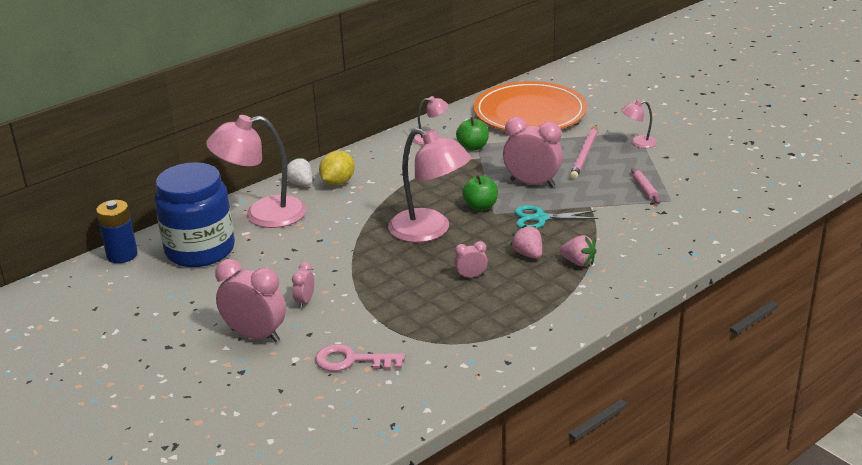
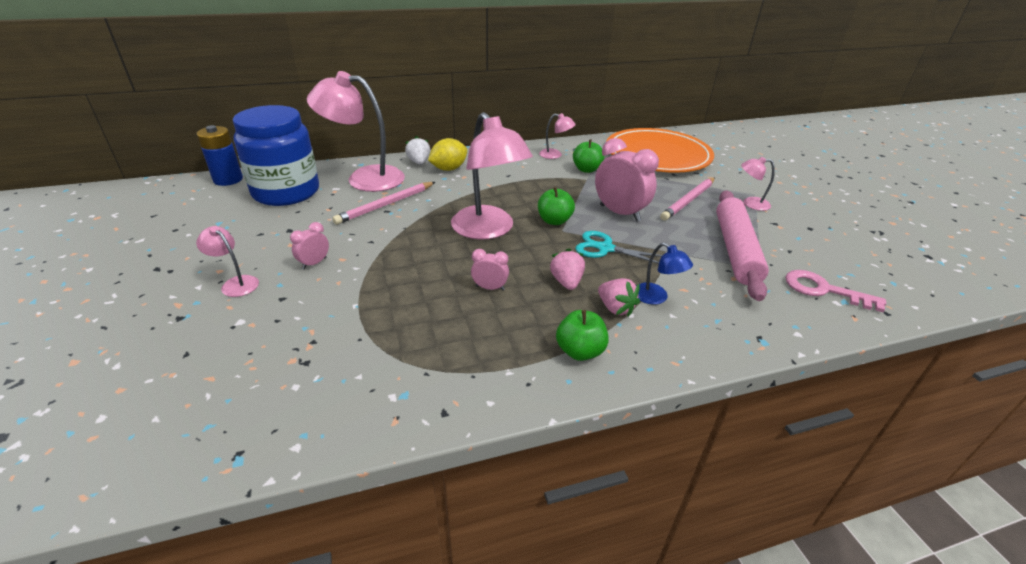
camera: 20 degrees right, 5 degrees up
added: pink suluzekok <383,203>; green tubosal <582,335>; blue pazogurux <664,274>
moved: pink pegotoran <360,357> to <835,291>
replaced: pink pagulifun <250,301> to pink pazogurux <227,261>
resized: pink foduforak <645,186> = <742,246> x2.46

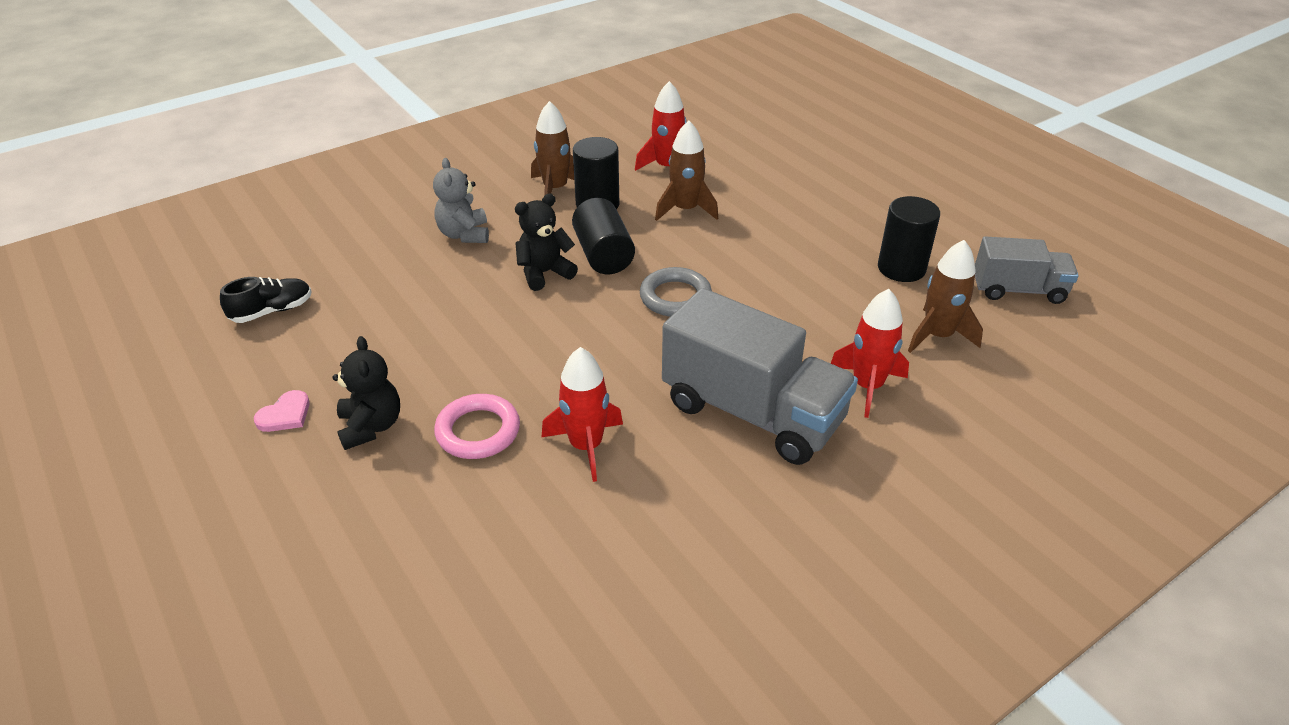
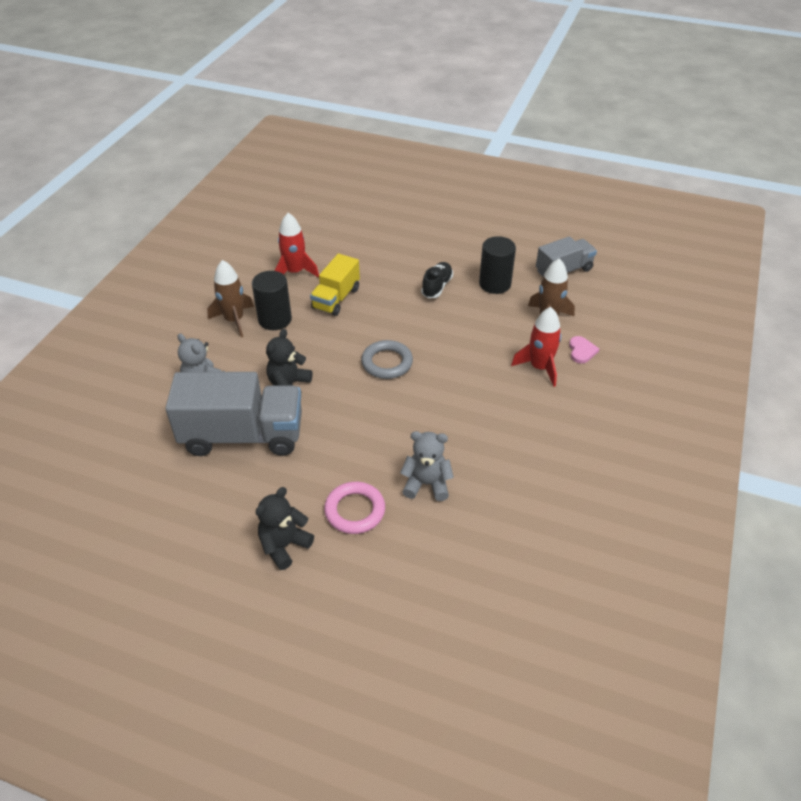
camera: 35 degrees left, 5 degrees up
removed: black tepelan <603,236>
moved: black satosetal <266,300> to <437,280>; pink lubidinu <282,411> to <584,349>; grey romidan <760,376> to <233,414>
replaced: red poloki <582,414> to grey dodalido <427,466>; brown poloki <686,171> to yellow romidan <335,285>
turned: black dodalido <366,393> = <285,528> 90 degrees counterclockwise

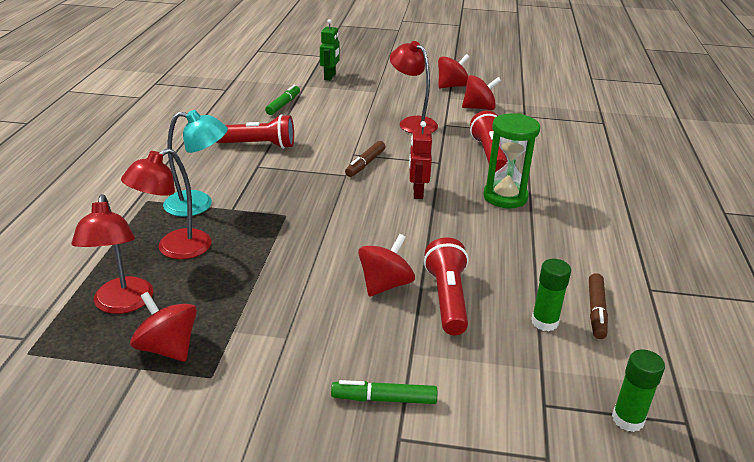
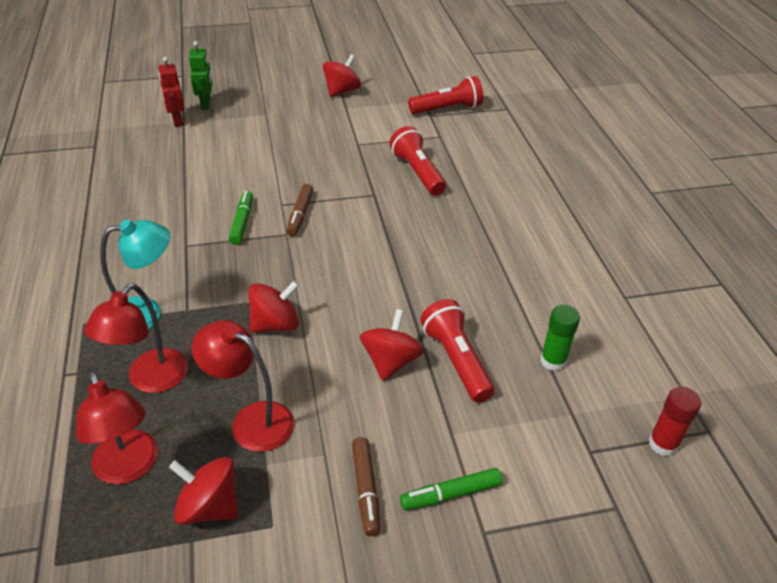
camera: 20 degrees left, 10 degrees up
removed: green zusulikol <511,160>
moved: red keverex <255,131> to <445,95>; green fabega <282,100> to <241,218>; red pazogurux <414,87> to <242,386>; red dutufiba <420,160> to <171,92>; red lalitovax <481,92> to <273,307>; brown fabega <598,306> to <366,486>
recoloured: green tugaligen <638,390> to red tugaligen <675,421>

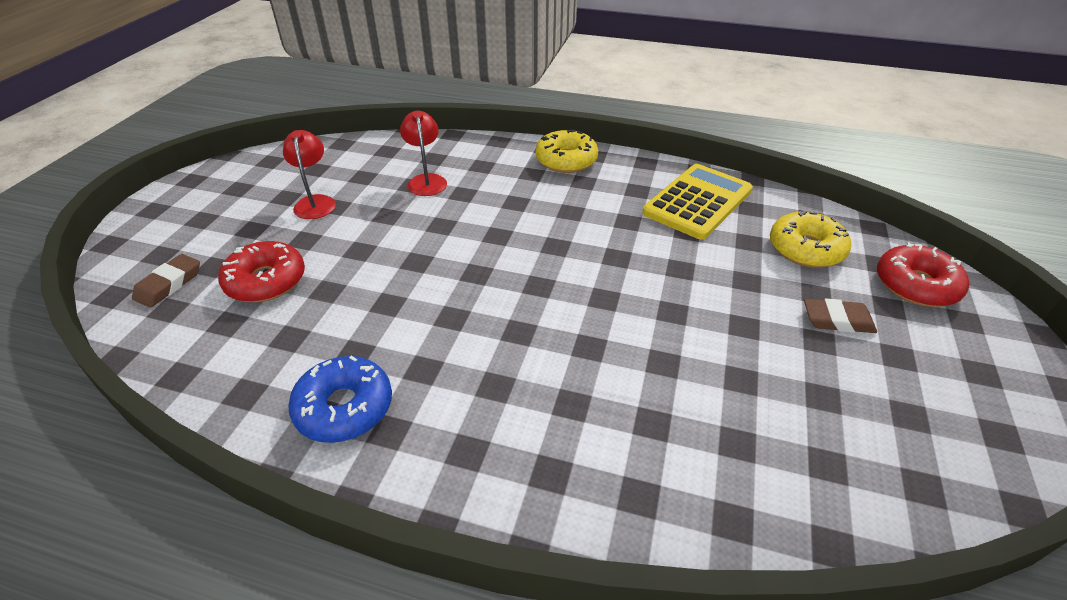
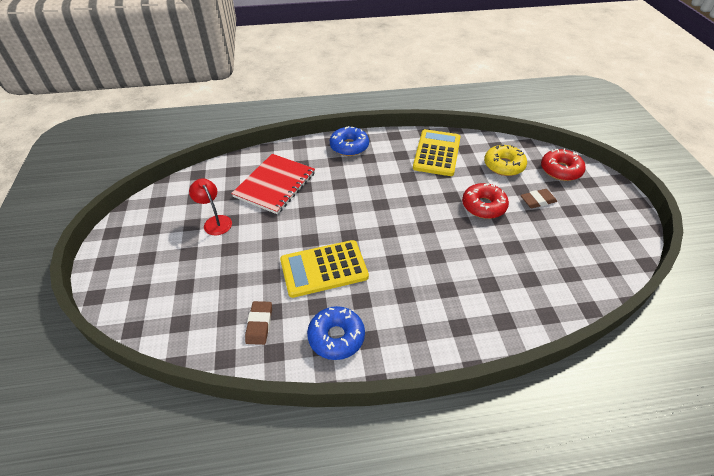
camera: 25 degrees left, 5 degrees up
added: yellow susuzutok <324,269>
moved: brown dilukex <166,281> to <258,323>; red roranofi <261,271> to <485,201>
replaced: red pazogurux <423,153> to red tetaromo <273,184>
recoloured: yellow roranofi <567,151> to blue roranofi <349,141>

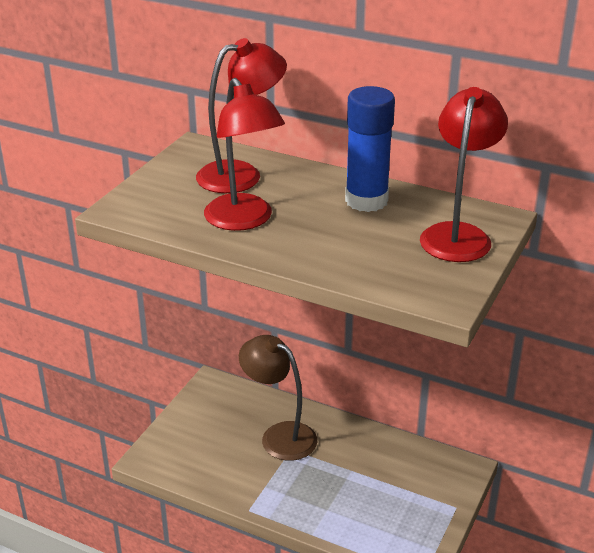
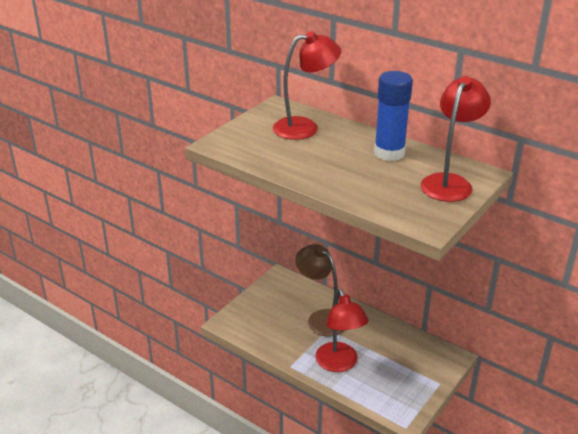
camera: 10 degrees right, 0 degrees up
moved: red pazogurux <244,154> to <342,330>

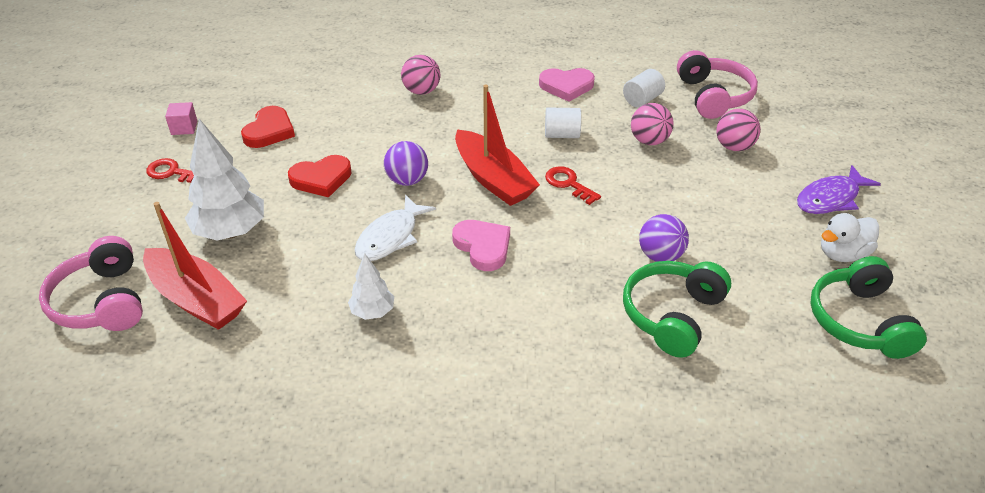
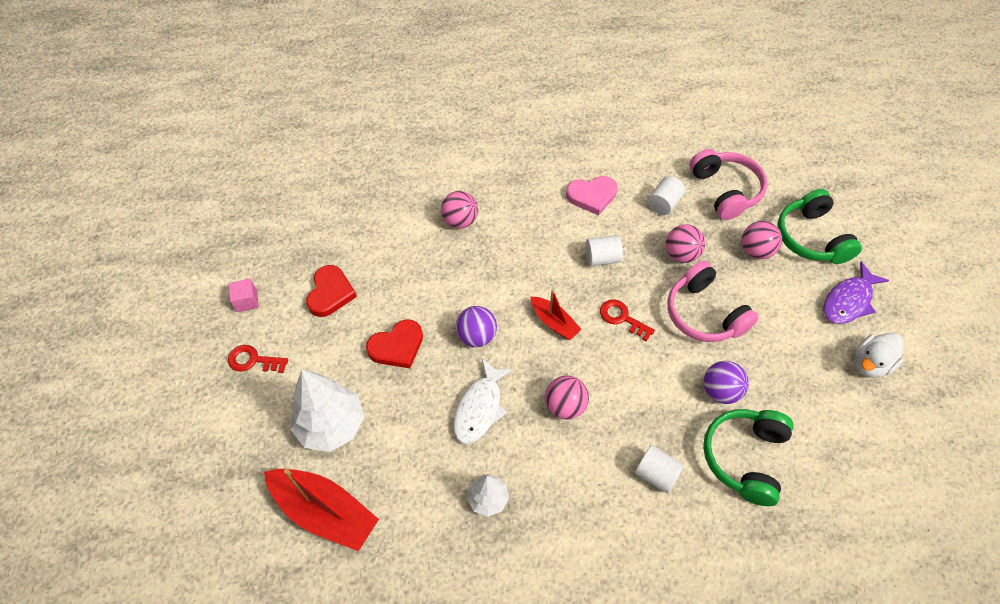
camera: 10 degrees left, 15 degrees up
added: white tepelan <659,469>
moved: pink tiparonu <91,283> to <713,301>; green tiparonu <868,307> to <819,226>
replaced: pink lubidinu <481,245> to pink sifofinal <567,398>
resized: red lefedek <497,145> = <556,315> x0.56

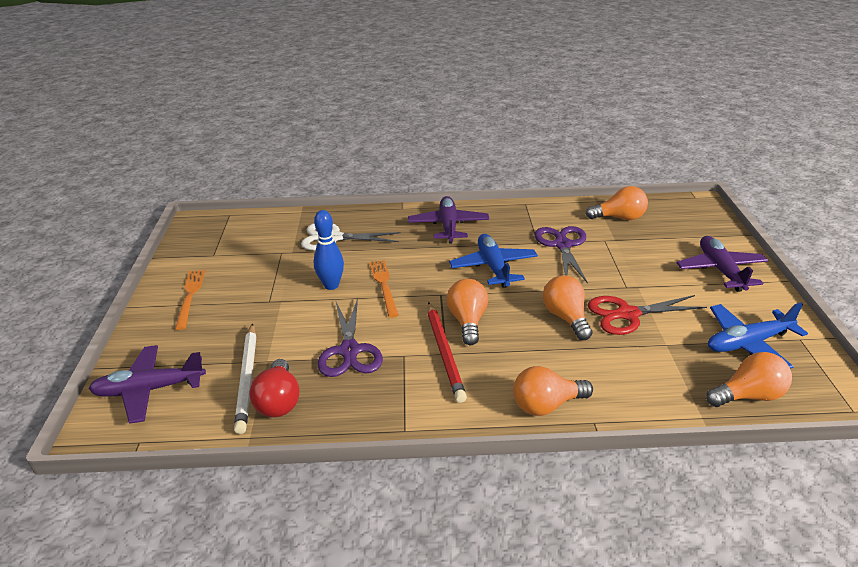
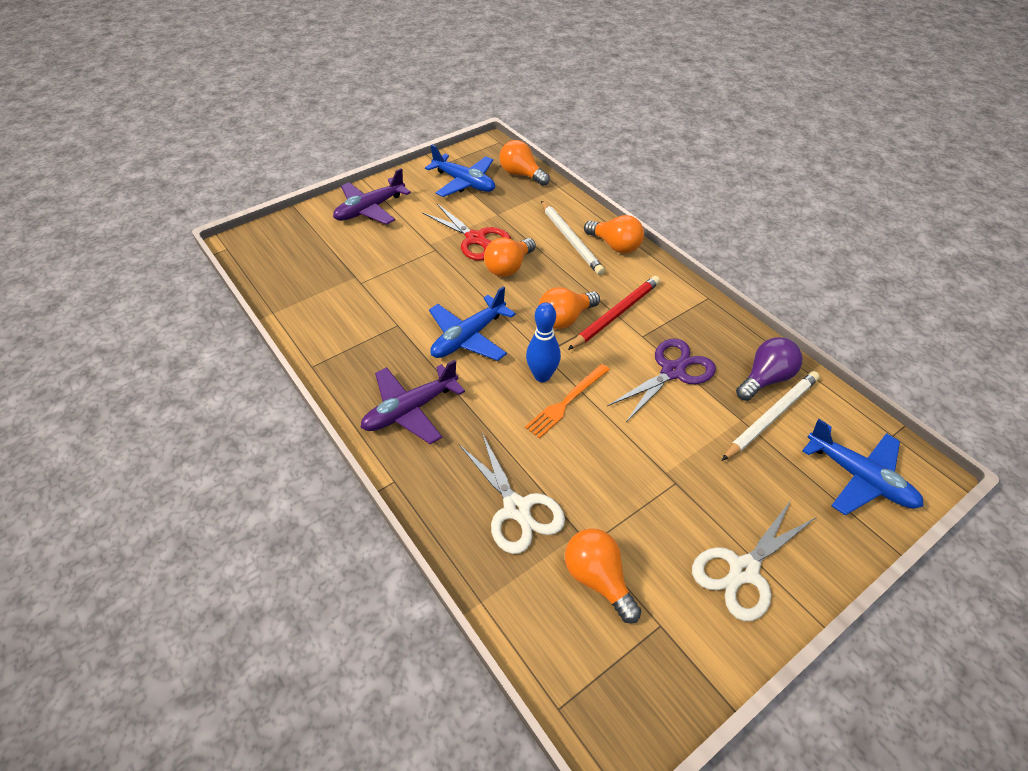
camera: 125 degrees left, 15 degrees up
removed: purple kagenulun <561,255>
added: white suluzekok <573,238>
moved: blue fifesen <329,250> to <543,342>; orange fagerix <617,203> to <603,575>
replaced: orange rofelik <190,300> to white kagenulun <754,560>
recoloured: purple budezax <147,384> to blue budezax <863,467>; red fagerix <275,388> to purple fagerix <769,369>

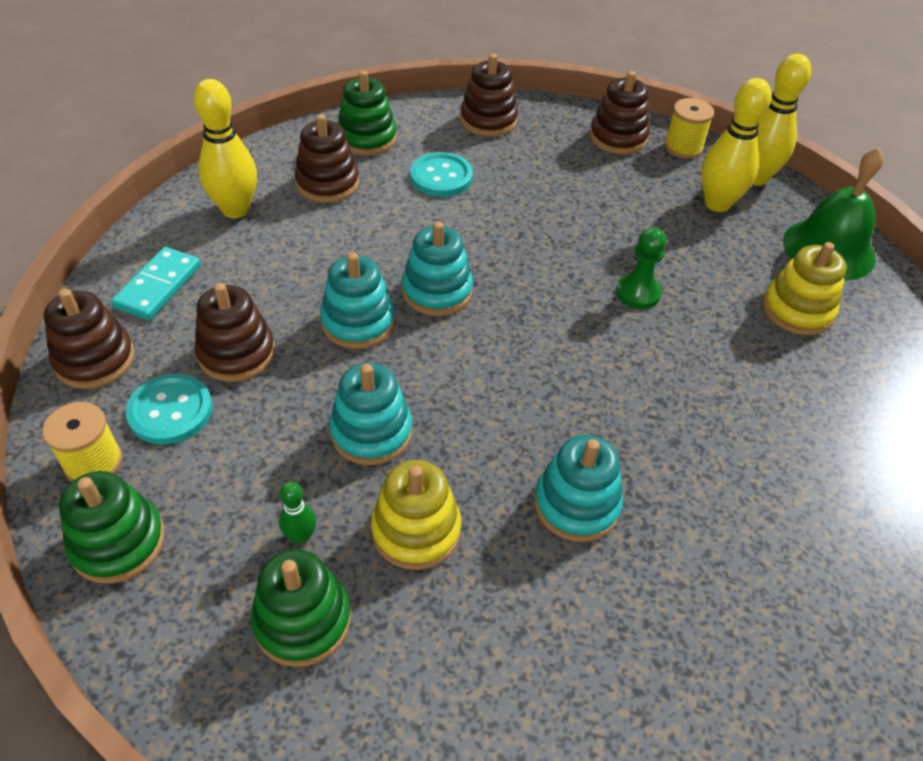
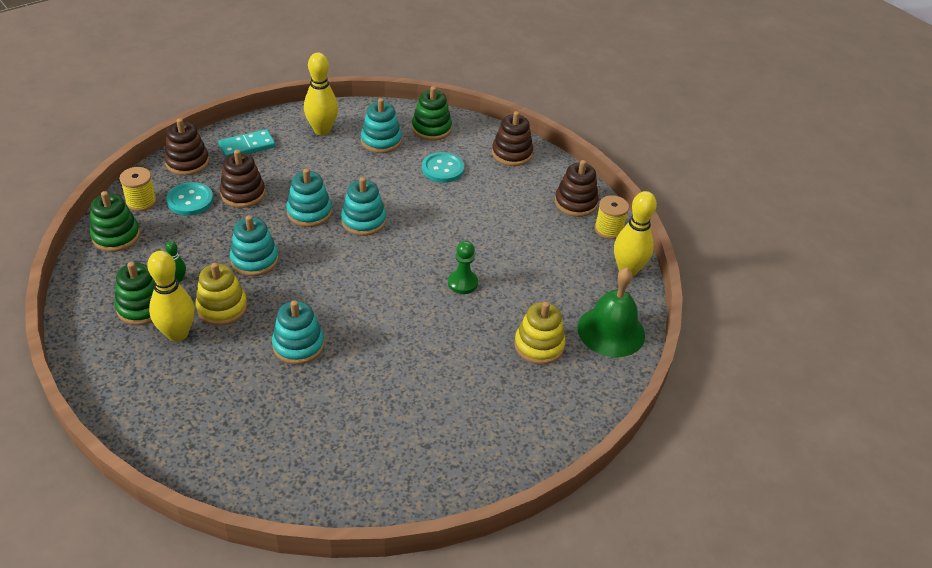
camera: 40 degrees right, 5 degrees down
moved: yellow fifesen <736,145> to <171,296>
recoloured: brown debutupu <327,158> to turquoise debutupu <381,125>

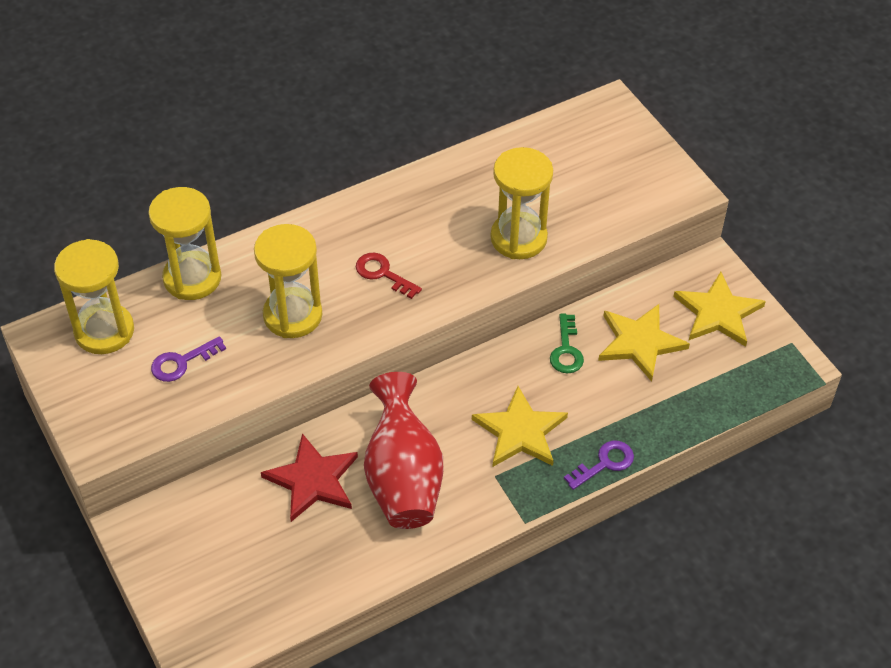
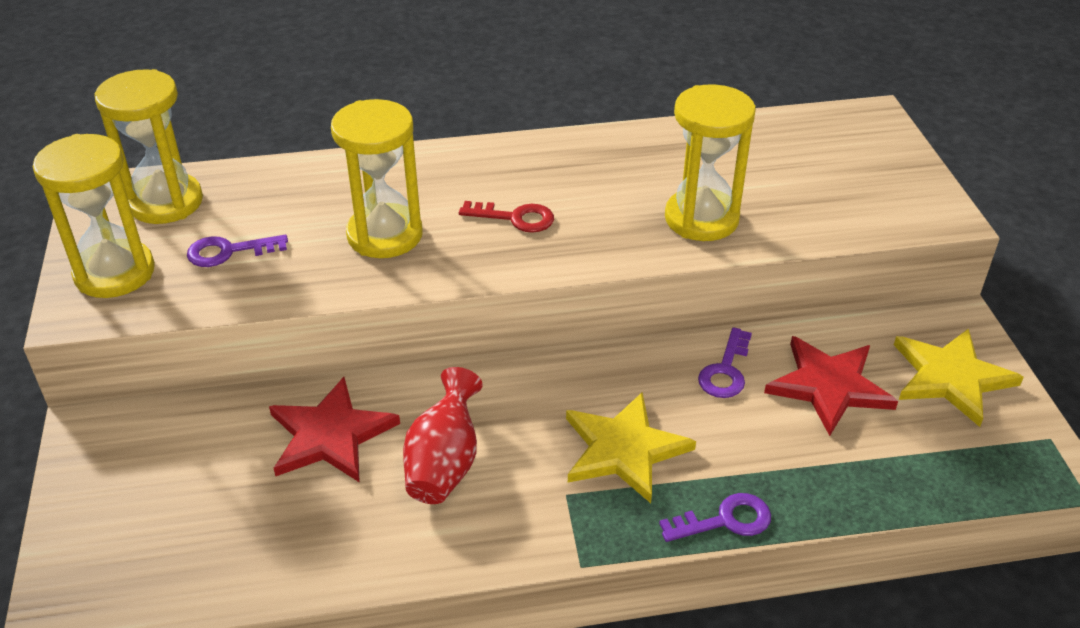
camera: 20 degrees right, 10 degrees down
moved: yellow zusulikol <184,243> to <94,216>
recoloured: green pegotoran <567,343> to purple pegotoran <725,362>; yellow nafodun <644,343> to red nafodun <831,386>
turned: red pegotoran <389,276> = <506,217> 135 degrees clockwise
resized: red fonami <403,450> = <443,435> x0.66

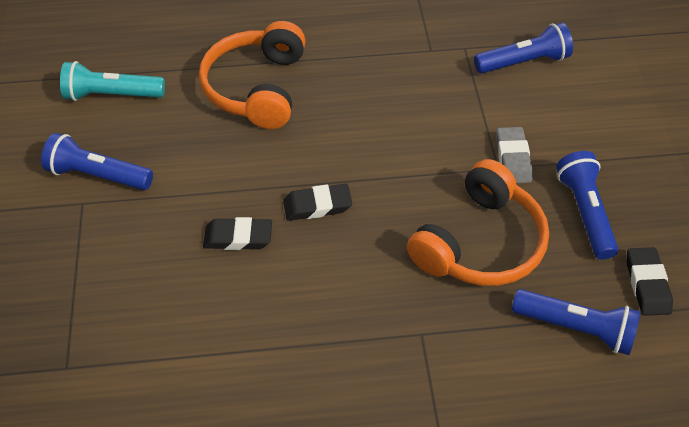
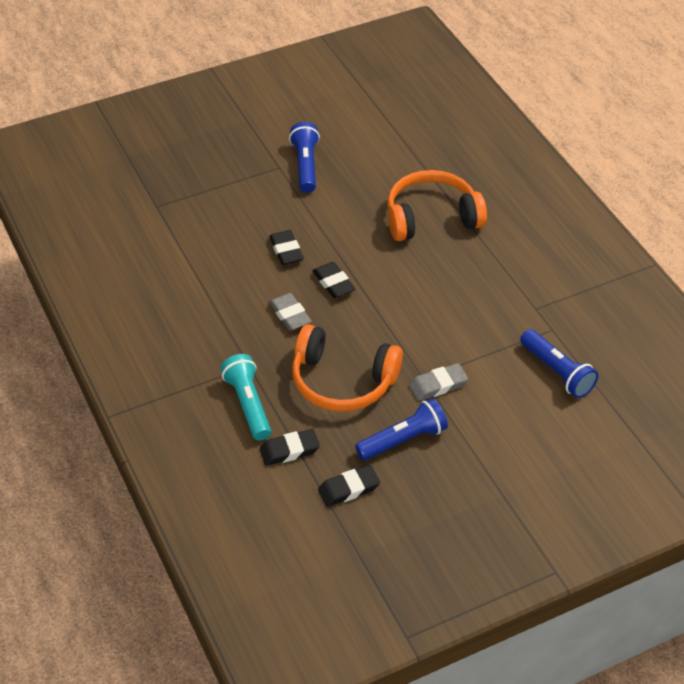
camera: 70 degrees right, 5 degrees down
added: grey dilukex <290,312>
moved: turquoise keverex <112,81> to <246,397>
replaced: blue keverex <576,322> to black dilukex <290,447>

